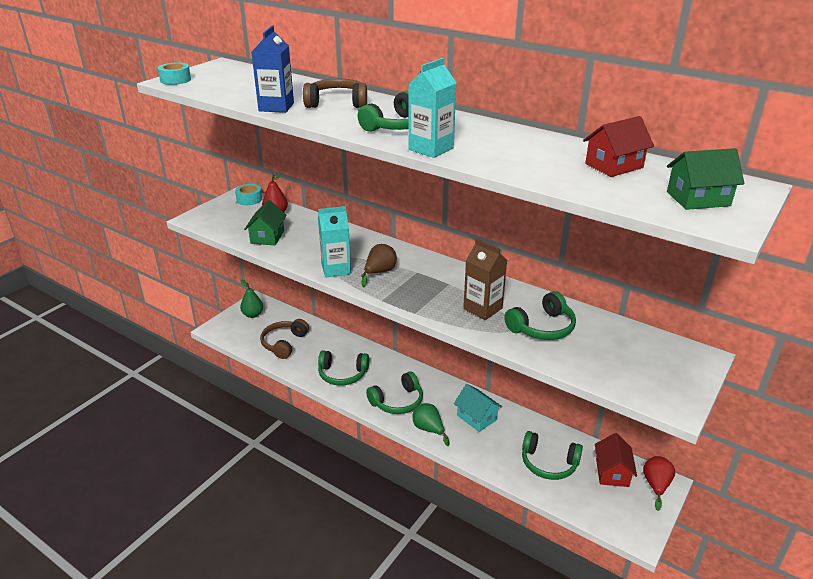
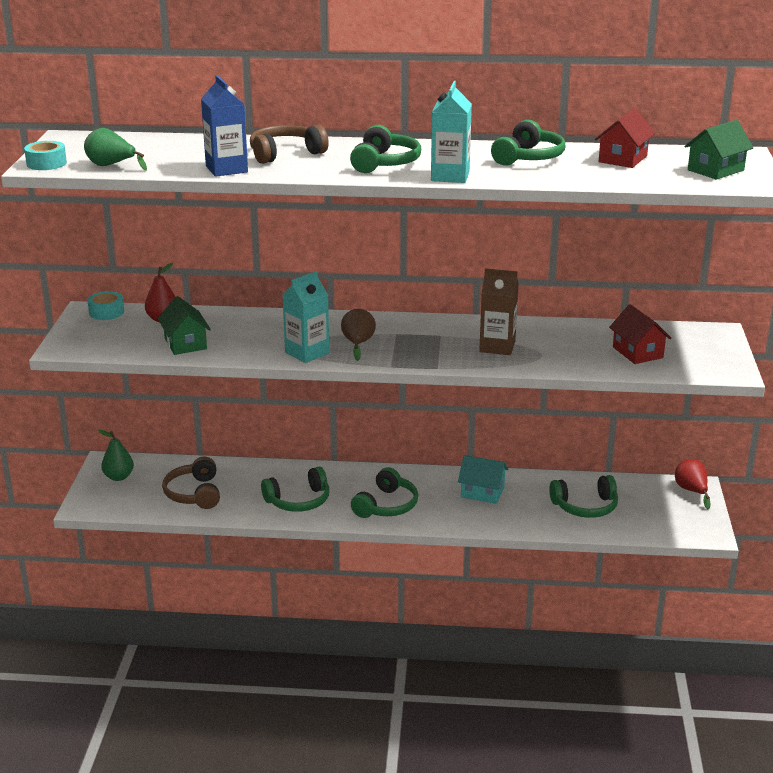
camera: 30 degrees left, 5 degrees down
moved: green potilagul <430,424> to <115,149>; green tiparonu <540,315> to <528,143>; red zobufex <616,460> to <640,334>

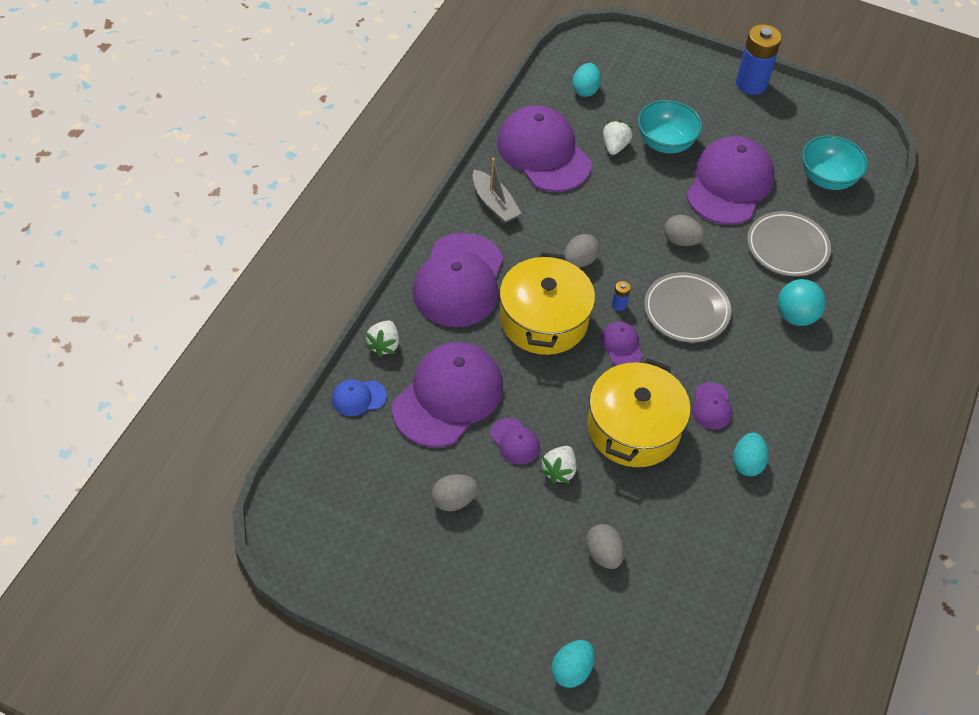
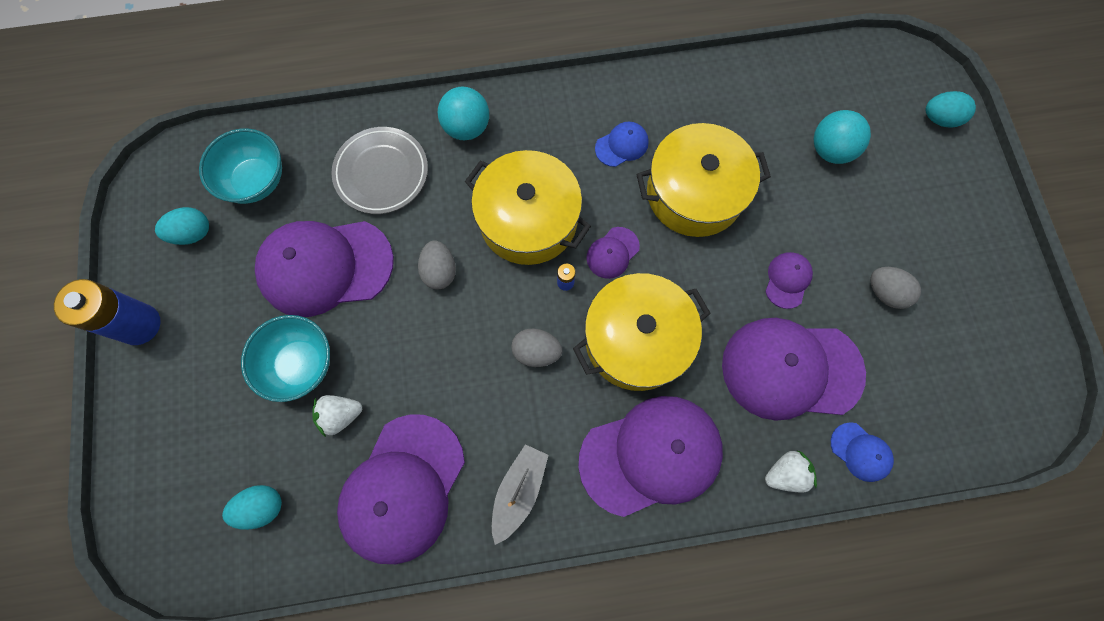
camera: 120 degrees left, 20 degrees up
removed: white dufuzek <558,464>
moved: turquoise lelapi <751,454> to <182,226>
replaced: grey lelapi <605,546> to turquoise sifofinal <842,137>; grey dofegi <687,307> to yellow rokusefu <528,207>
recoloured: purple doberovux <712,405> to blue doberovux <622,144>

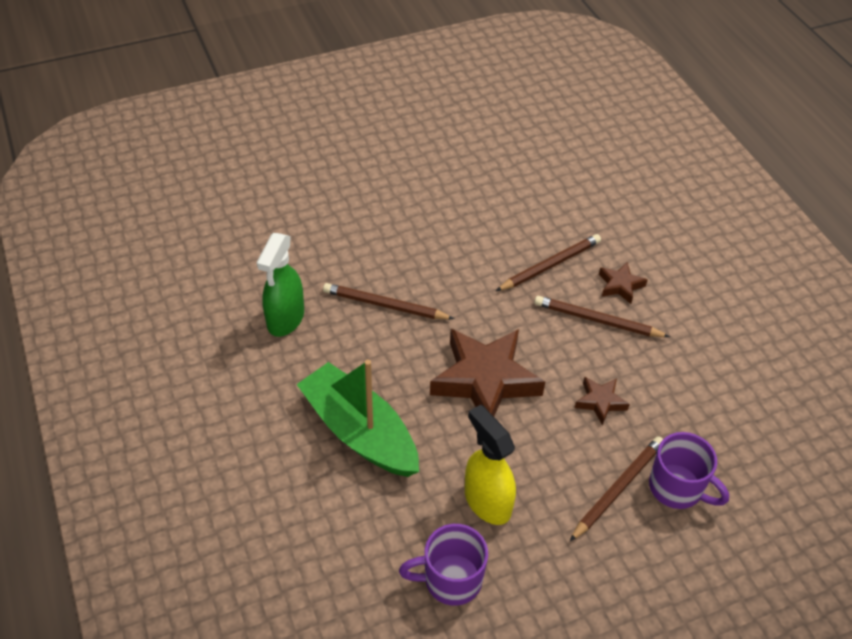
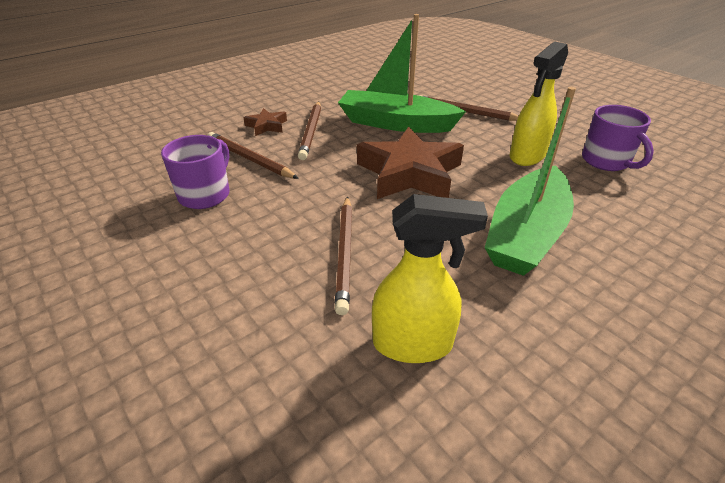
camera: 105 degrees left, 10 degrees down
moved: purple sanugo <689,470> to <195,172>
replaced: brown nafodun <602,401> to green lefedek <402,73>
recoloured: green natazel <280,285> to yellow natazel <430,278>

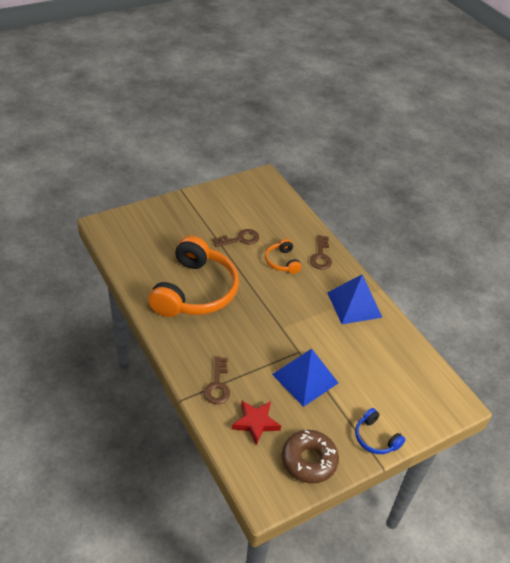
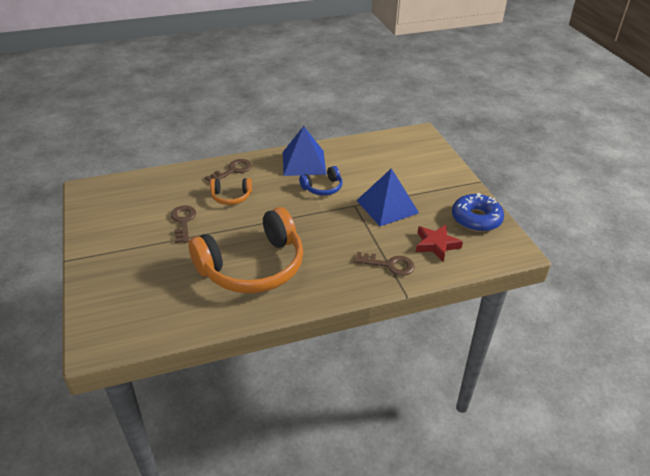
camera: 75 degrees left, 5 degrees down
moved: blue tiparonu <380,431> to <321,180>
recoloured: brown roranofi <310,457> to blue roranofi <478,212>
turned: orange tiparonu <193,276> = <245,250> 120 degrees clockwise; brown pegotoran <321,252> = <228,171> 60 degrees counterclockwise

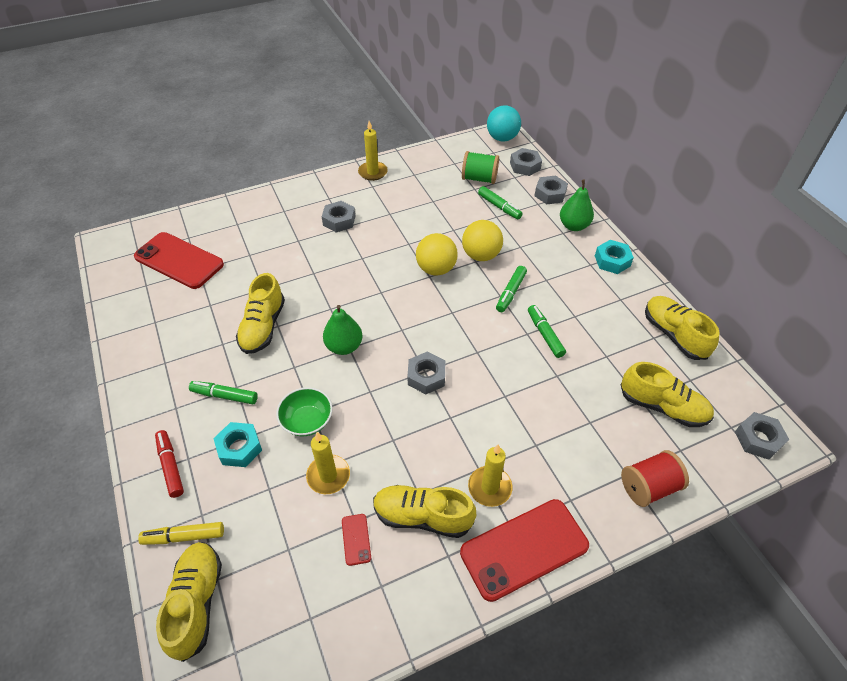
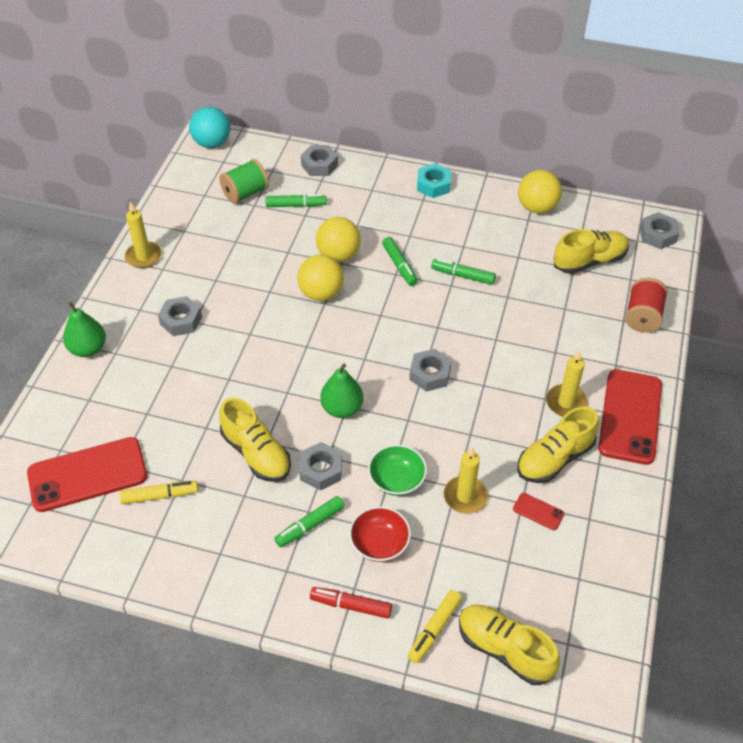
camera: 50 degrees left, 0 degrees up
added: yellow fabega <159,492>
moved: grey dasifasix <526,162> to <320,466>; green potilagul <577,205> to <84,329>
replaced: turquoise dasifasix <237,444> to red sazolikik <380,534>; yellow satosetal <682,328> to yellow sifofinal <540,192>

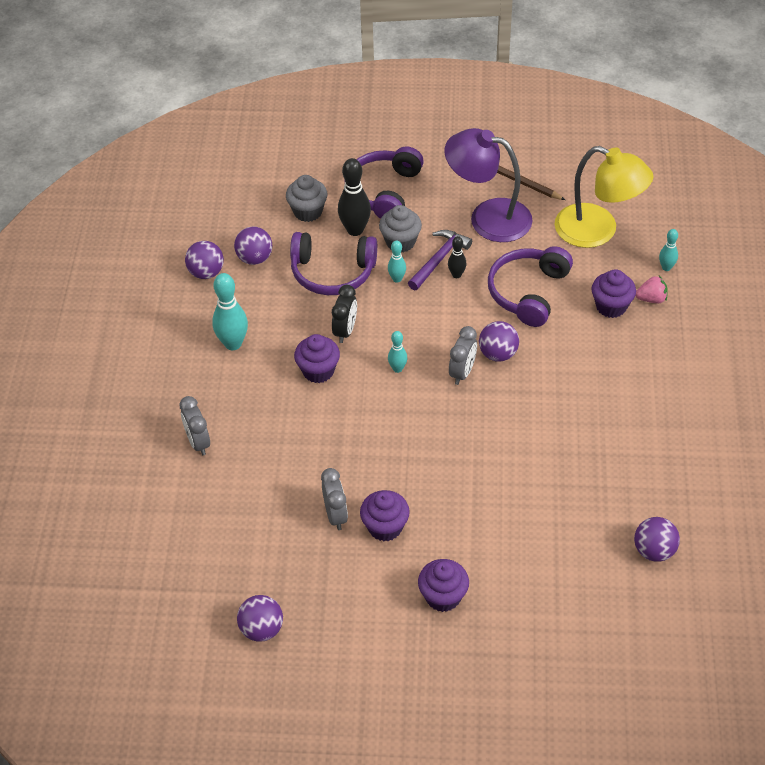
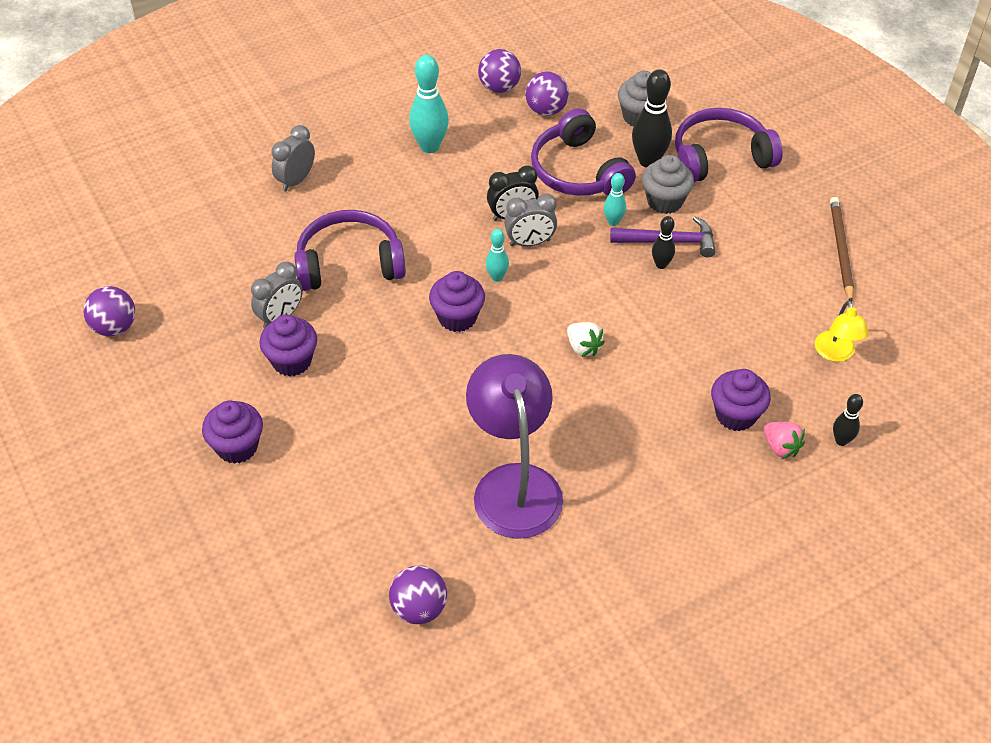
camera: 55 degrees right, 0 degrees up
moved: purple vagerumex <317,358> to <457,301>; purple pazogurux <488,185> to <514,446>; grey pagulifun <463,355> to <530,219>; purple tiparonu <530,286> to <350,250>
replaced: purple sifofinal <499,341> to white dufuzek <586,339>
recoloured: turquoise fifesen <668,250> to black fifesen <848,420>
resized: yellow pazogurux <604,197> = <842,331> x0.49

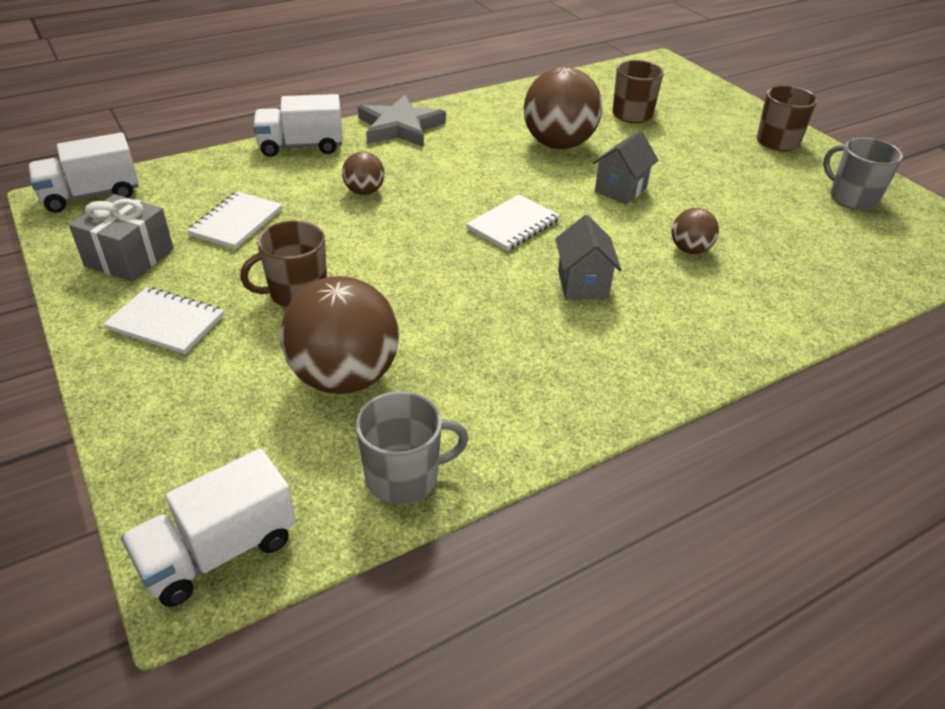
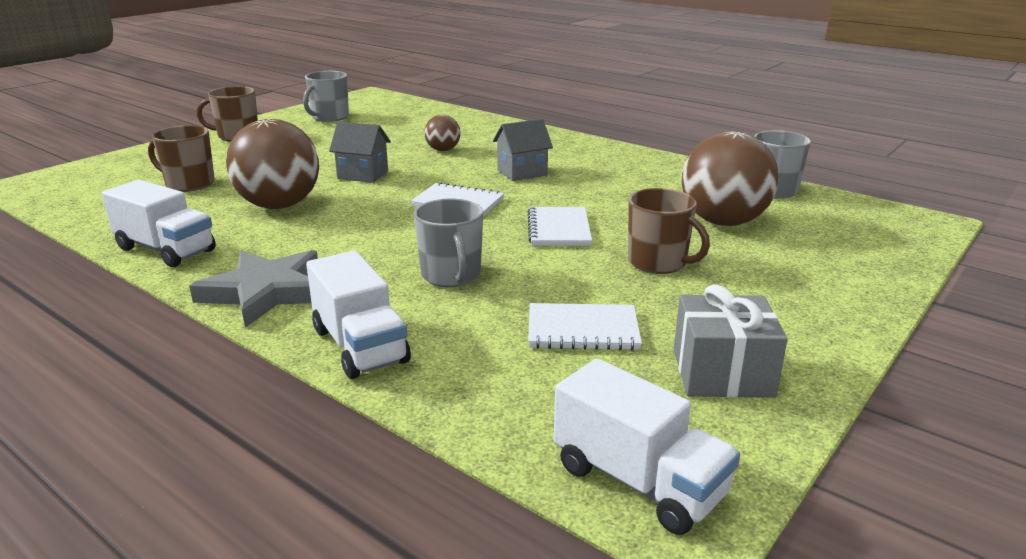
camera: 110 degrees left, 15 degrees down
moved: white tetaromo <163,320> to <560,226>; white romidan <208,528> to <159,223>
replaced: brown sifofinal <363,173> to grey sanugo <448,243>

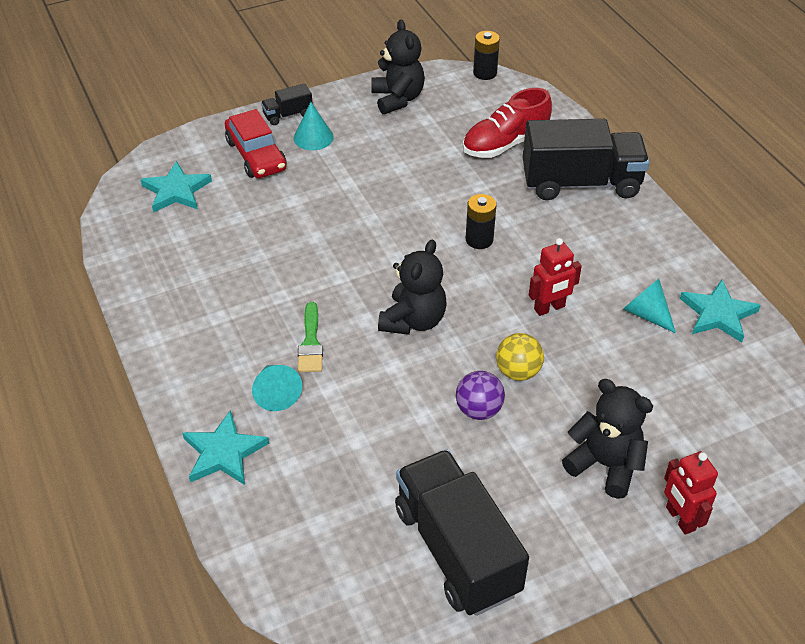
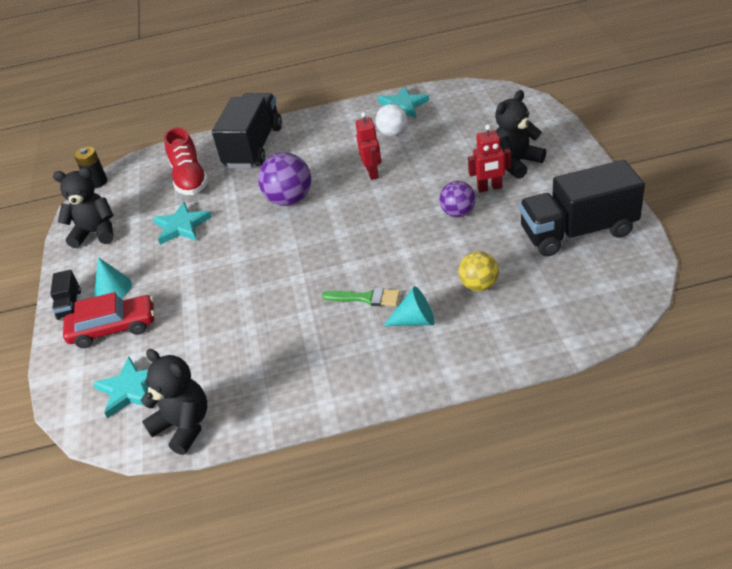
camera: 70 degrees left, 5 degrees down
moved: turquoise nafodun <226,447> to <182,223>; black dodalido <412,287> to <174,402>; yellow sifofinal <520,357> to <478,271>; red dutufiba <691,493> to <489,158>
replaced: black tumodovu <481,221> to purple sifofinal <284,179>; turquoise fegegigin <649,306> to white sifofinal <391,120>

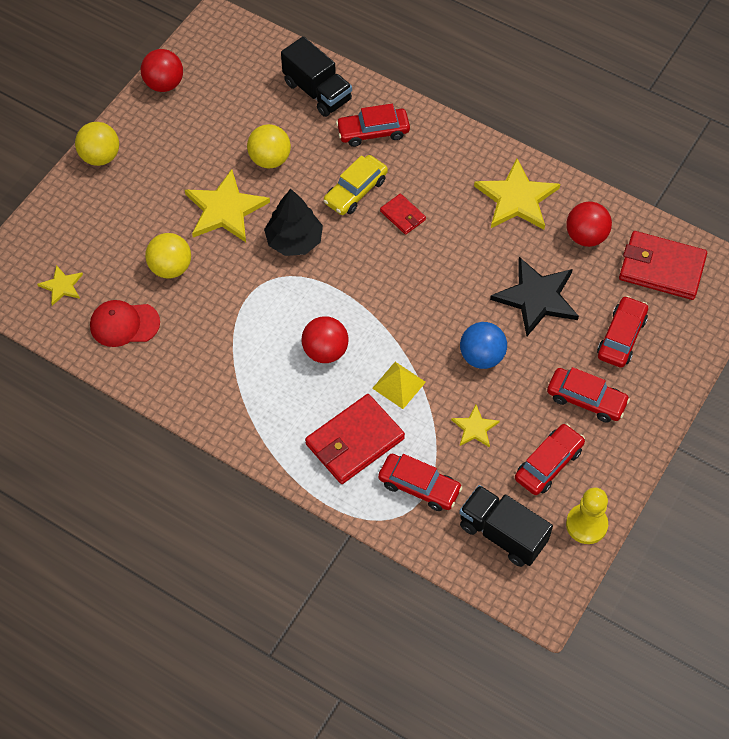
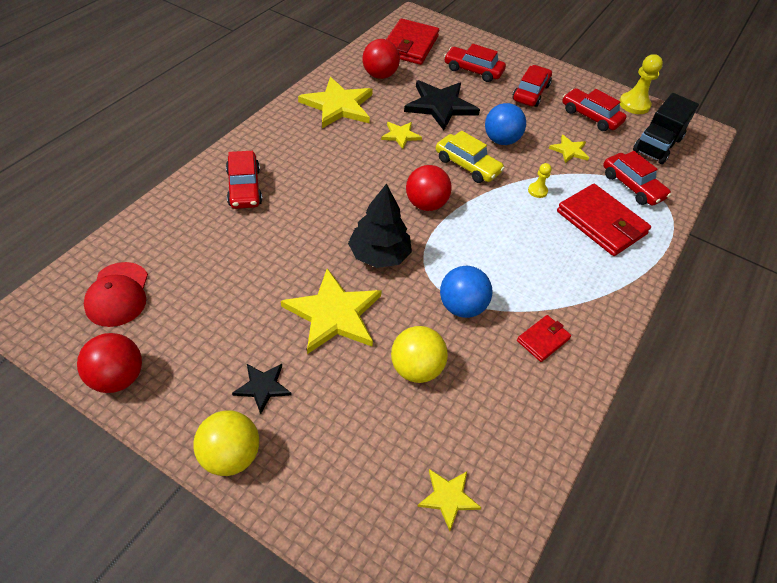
camera: 95 degrees left, 10 degrees down
removed: yellow sifofinal <269,146>; black romidan <316,76>
added: black nafodun <262,389>; yellow nafodun <401,135>; blue sifofinal <466,292>
moved: red doberovux <125,323> to <116,294>; red sifofinal <325,339> to <429,188>; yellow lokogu <355,185> to <470,156>; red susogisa <403,214> to <544,338>
replaced: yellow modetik <399,385> to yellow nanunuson <540,180>
turned: red lokogu <420,482> = <637,178> 120 degrees clockwise

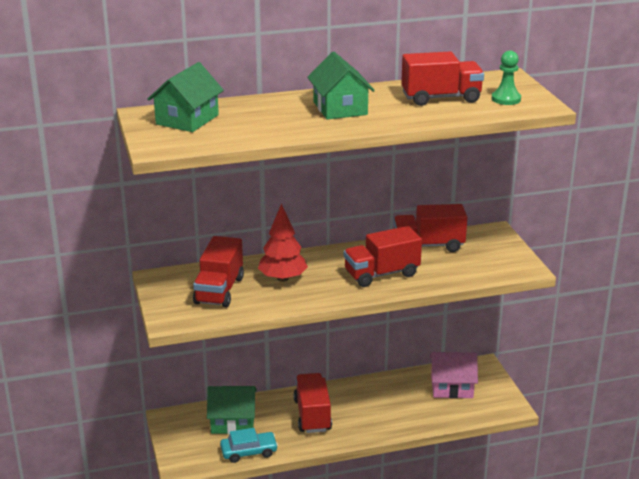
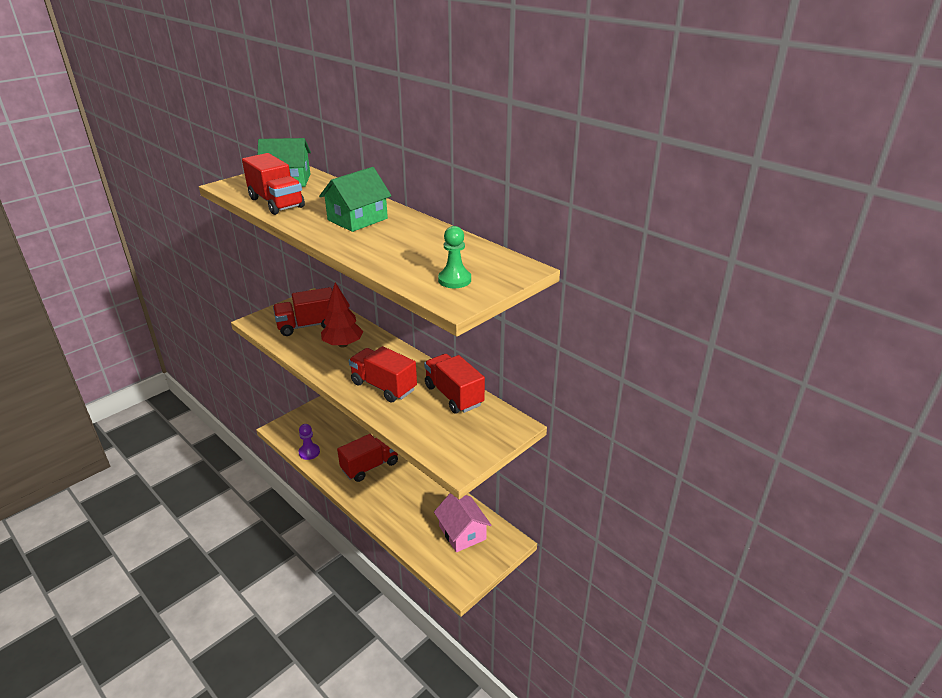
camera: 60 degrees right, 5 degrees up
removed: green zobufex <232,410>
moved: red romidan <442,78> to <273,184>
replaced: turquoise lokogu <249,445> to purple nanunuson <309,442>

